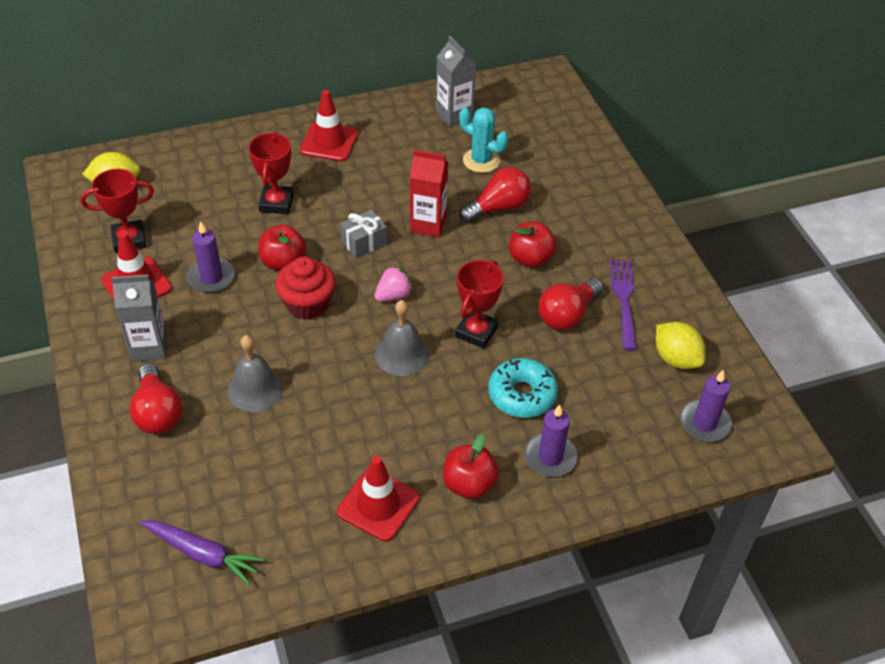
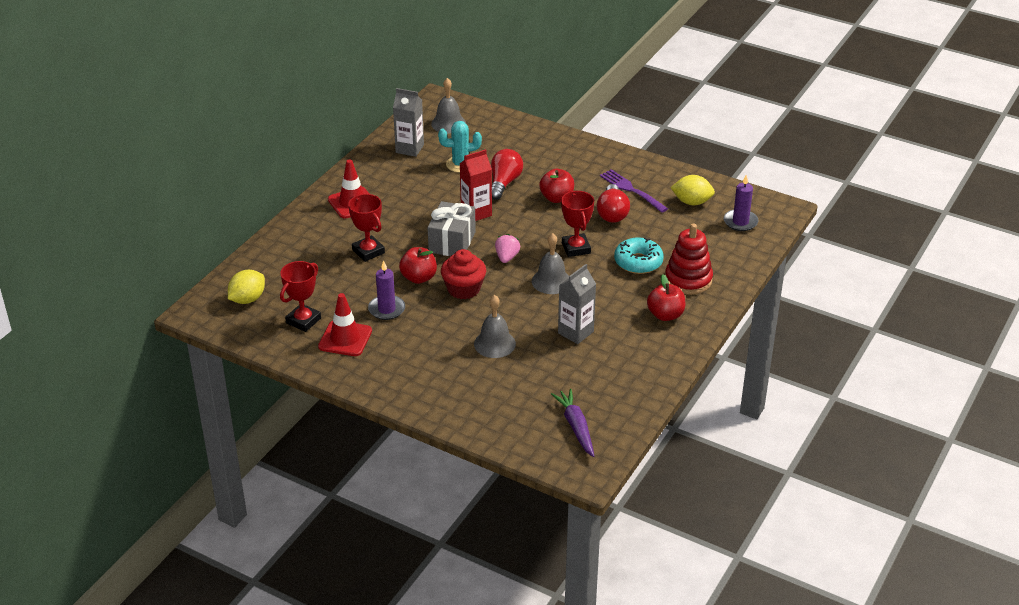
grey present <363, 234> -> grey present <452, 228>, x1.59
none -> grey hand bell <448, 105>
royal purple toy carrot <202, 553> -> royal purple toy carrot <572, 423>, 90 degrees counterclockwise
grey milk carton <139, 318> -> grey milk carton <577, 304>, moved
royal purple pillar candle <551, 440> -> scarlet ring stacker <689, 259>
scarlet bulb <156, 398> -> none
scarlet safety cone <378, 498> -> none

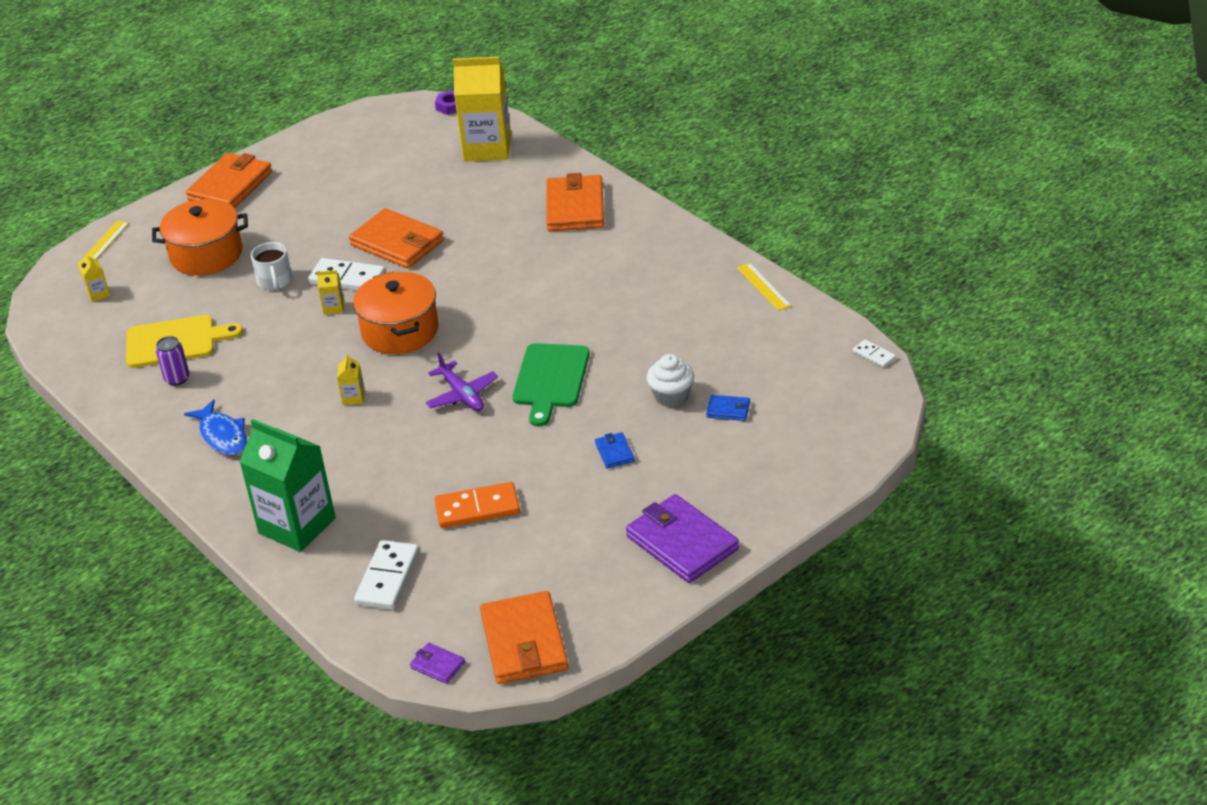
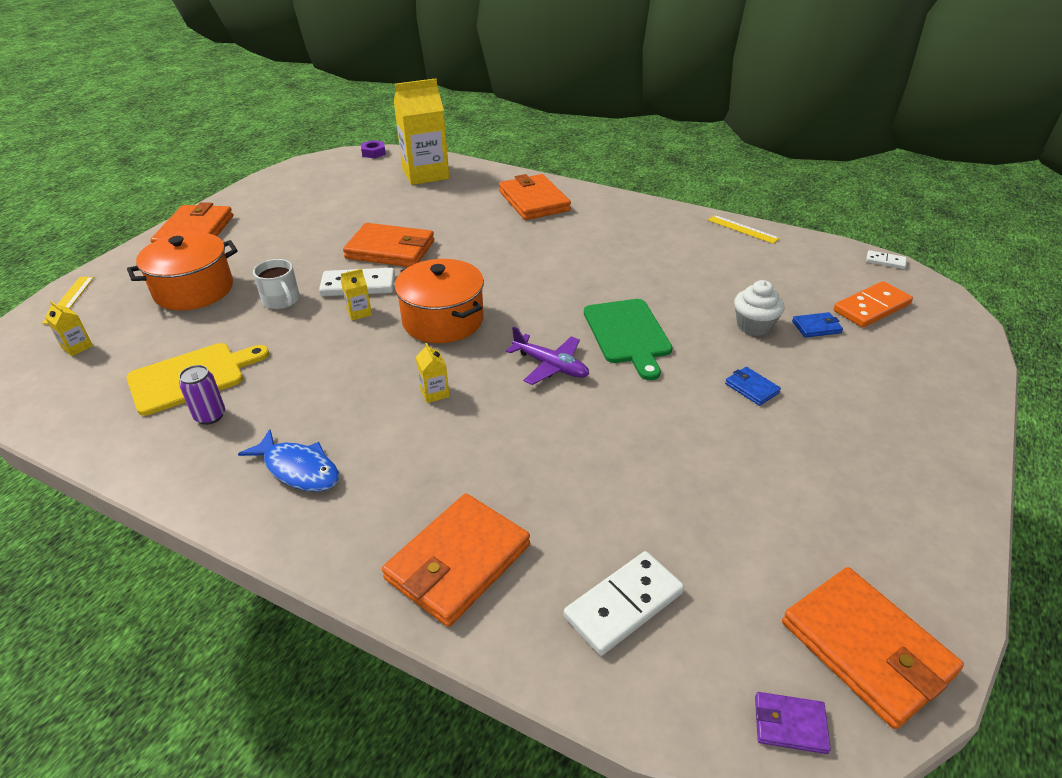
leaf-green milk carton <287, 485> -> bright orange billfold <456, 560>
pure white domino <386, 575> -> pure white domino <624, 603>, 60 degrees clockwise
bright orange domino <477, 505> -> bright orange domino <873, 304>, moved
royal purple billfold <682, 538> -> none

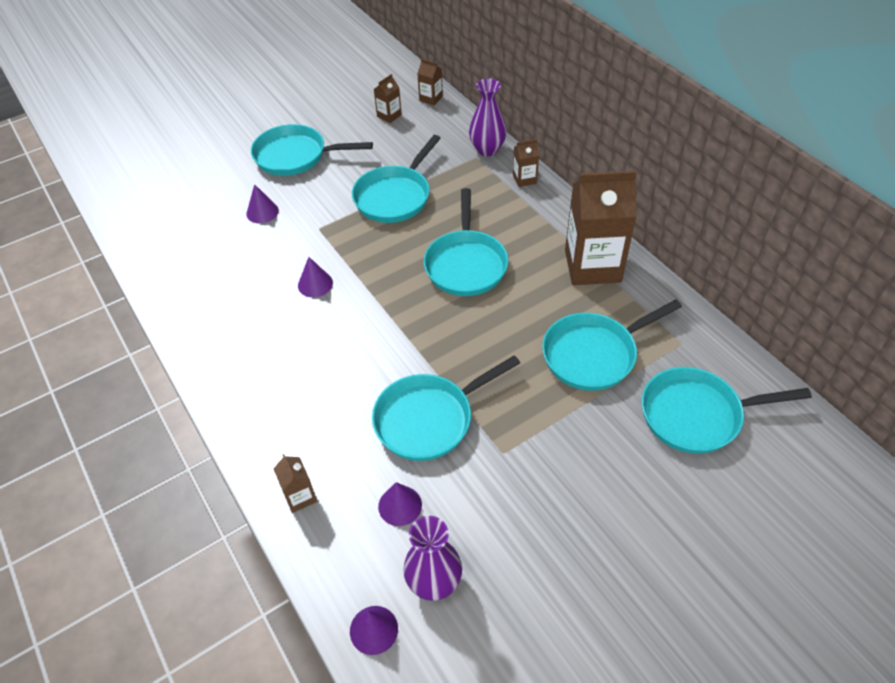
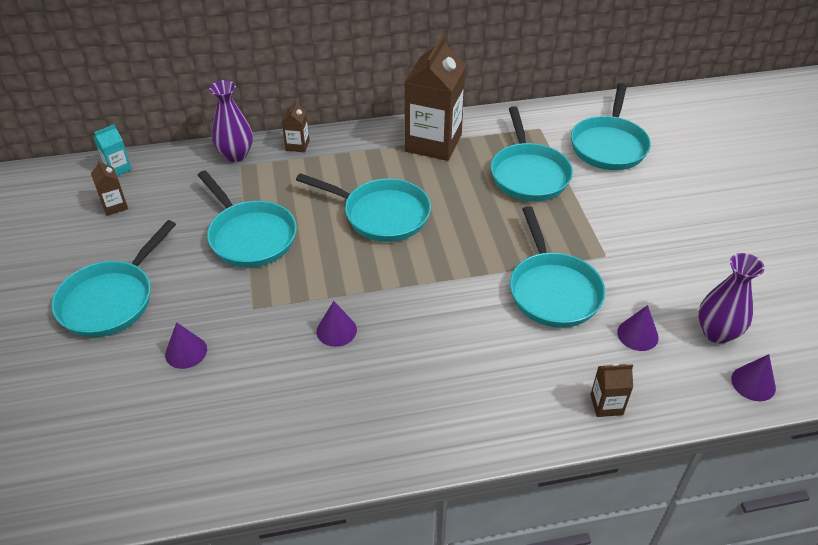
brown milk carton <430, 82> -> turquoise milk carton <113, 150>

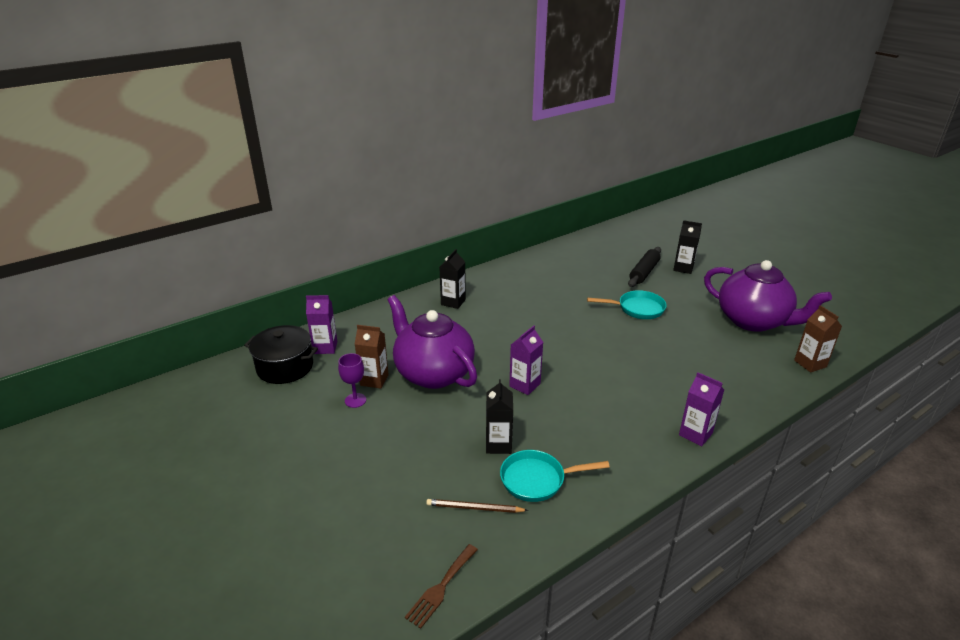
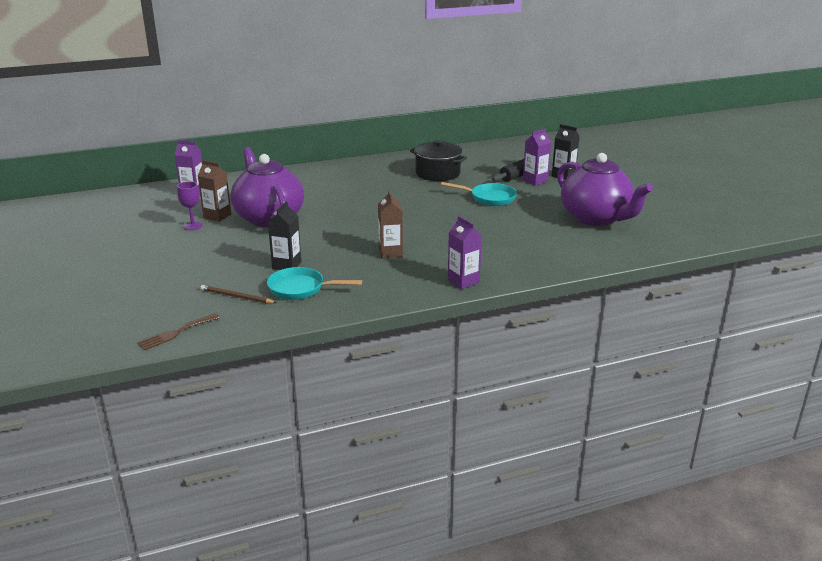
brown milk carton <818, 339> -> brown milk carton <390, 224>, moved
ebony cooking pot <281, 354> -> ebony cooking pot <438, 160>, moved
royal purple milk carton <526, 360> -> royal purple milk carton <537, 157>, moved
ebony milk carton <452, 279> -> none

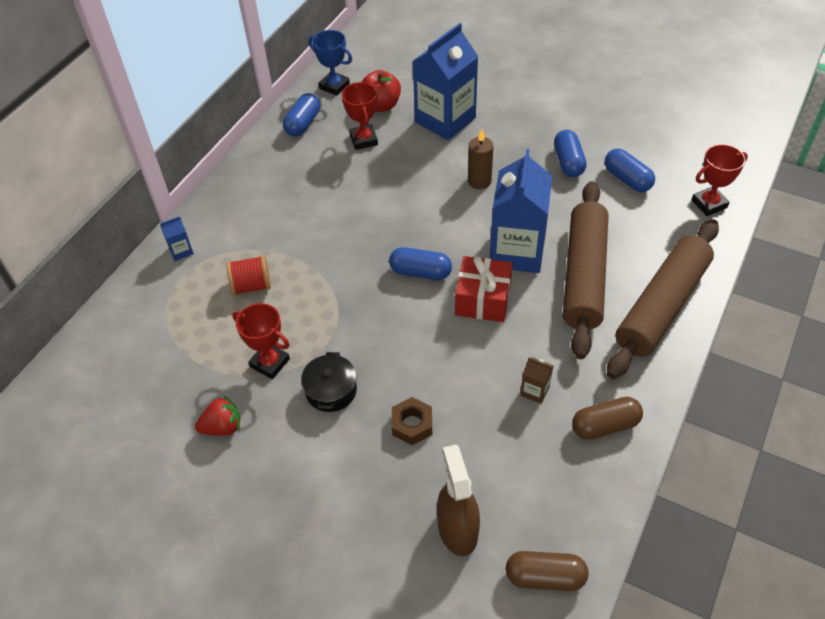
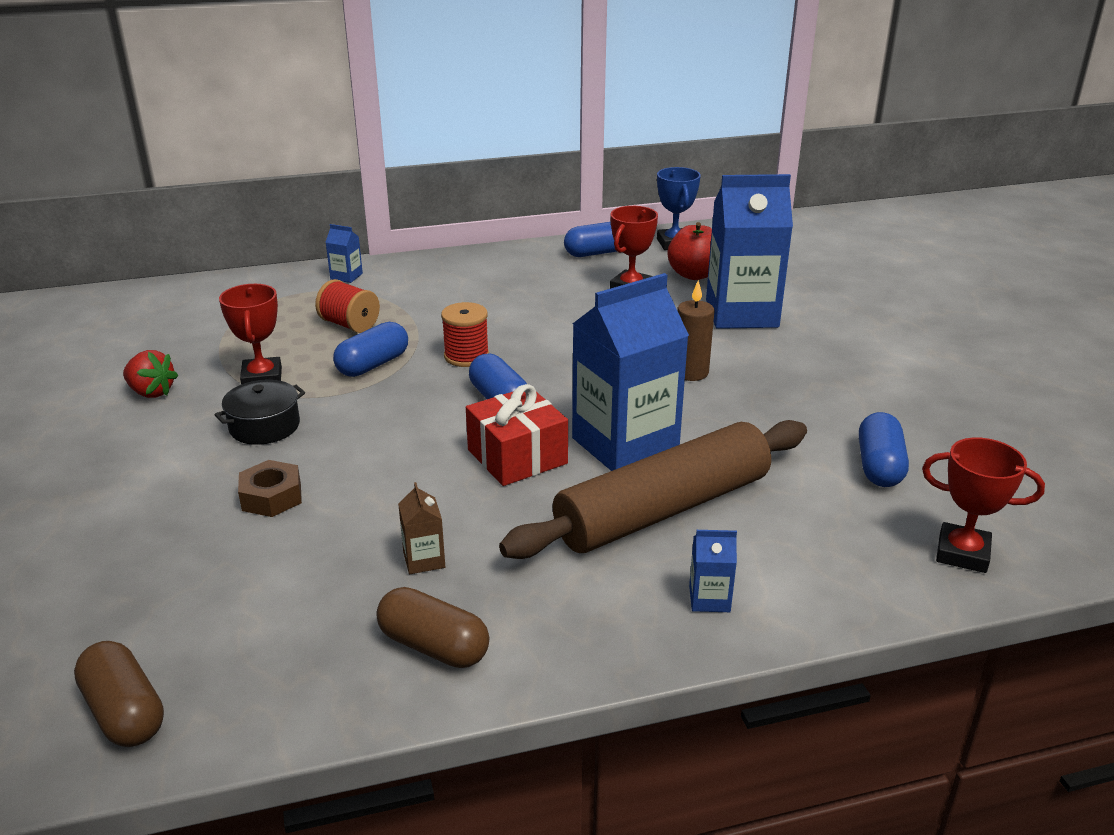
cobalt pill <570, 153> -> cobalt pill <370, 349>, moved
none -> scarlet spool <465, 334>
brown pastry roller <663, 299> -> cobalt milk carton <713, 571>
brown spray bottle <458, 500> -> none

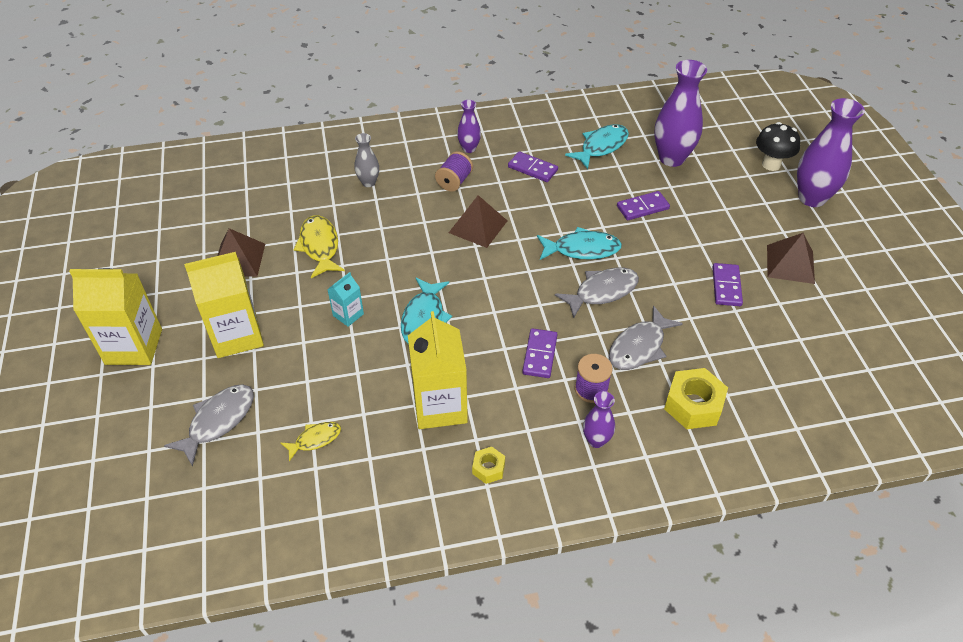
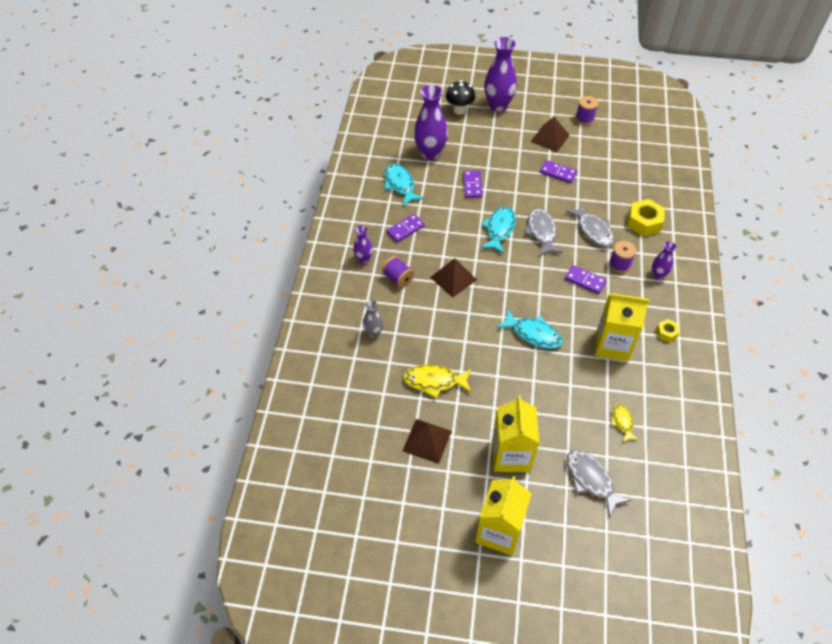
none -> royal purple spool <587, 110>
turquoise milk carton <345, 299> -> none

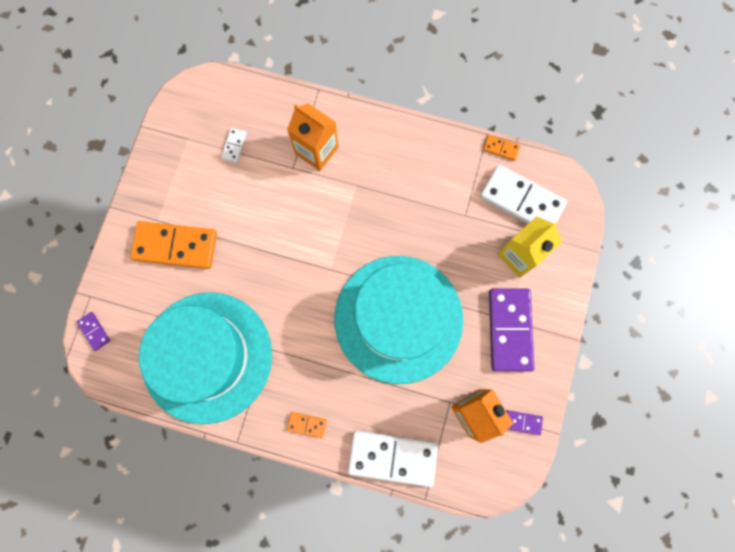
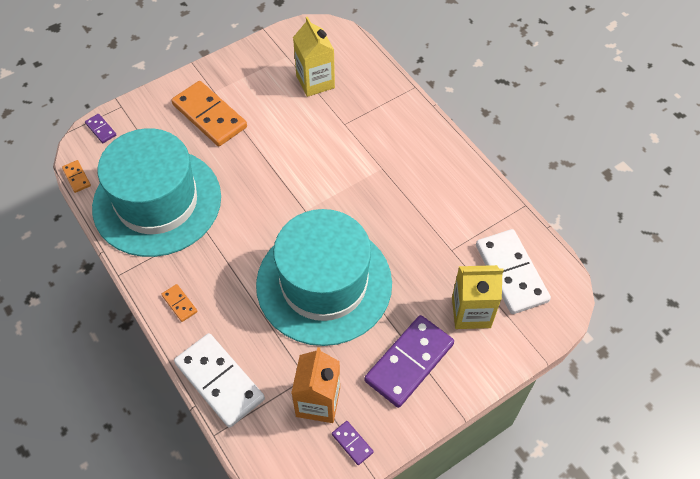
bright orange domino <501, 148> -> bright orange domino <76, 176>, moved
royal purple domino <93, 331> -> royal purple domino <100, 128>, 45 degrees counterclockwise
pure white domino <234, 145> -> bright yellow milk carton <314, 57>
bright orange milk carton <312, 137> -> none

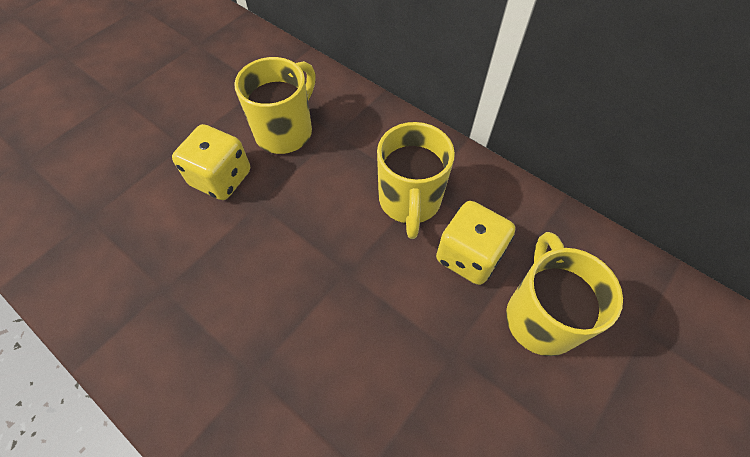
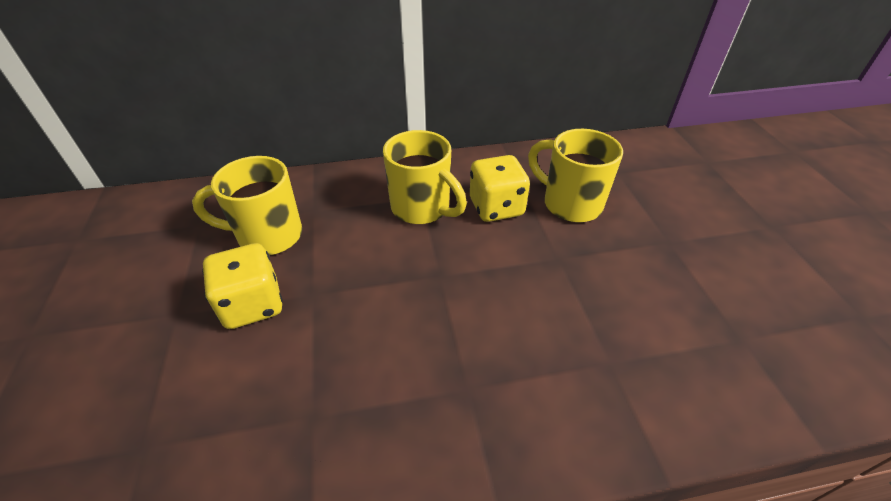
bright yellow tea mug <275, 105> -> bright yellow tea mug <247, 205>, 75 degrees counterclockwise

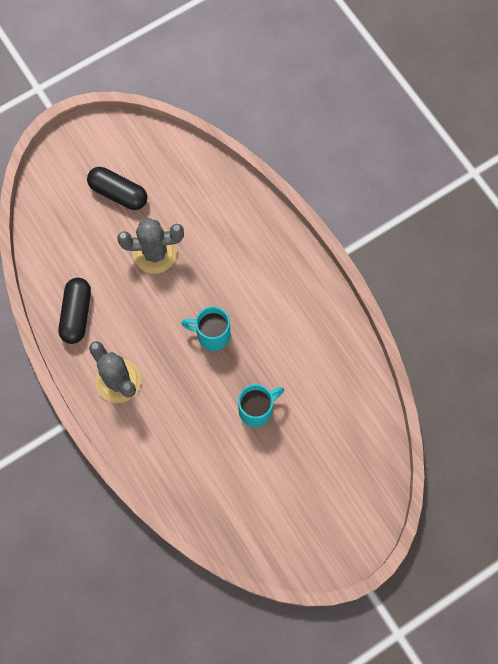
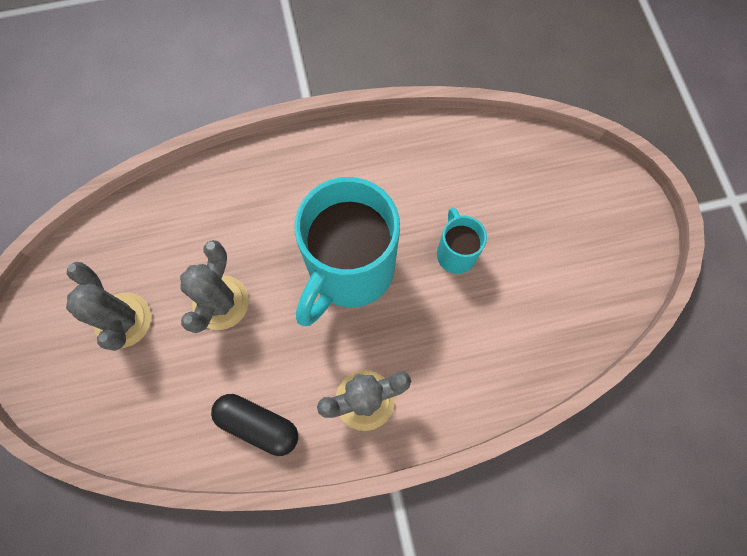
ebony pill <117, 188> -> grey prickly plant <108, 306>
turquoise tea mug <206, 328> -> turquoise tea mug <347, 251>, x2.10

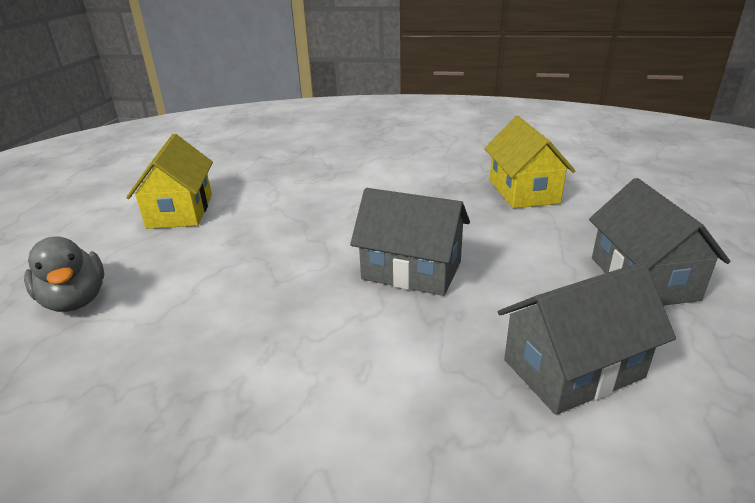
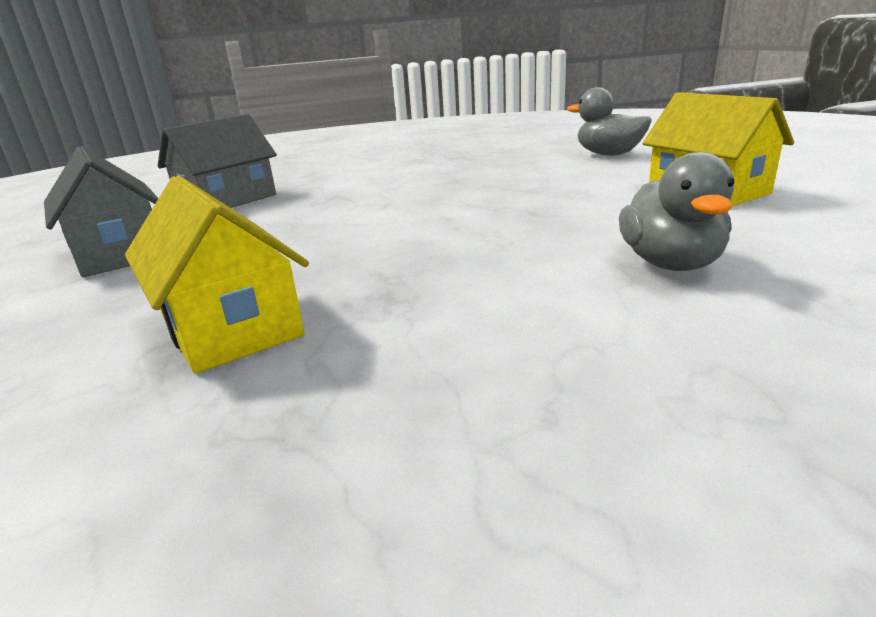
none -> grey duck <677, 211>
grey toy house <410, 242> -> none

